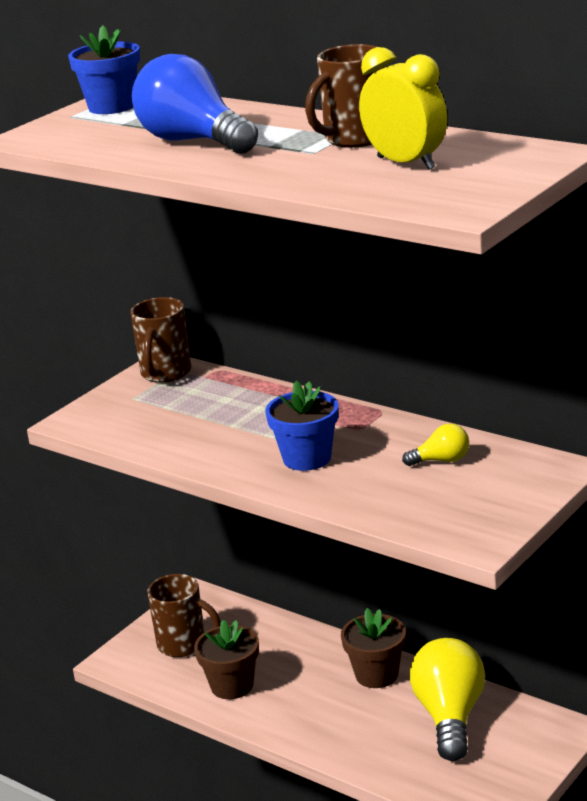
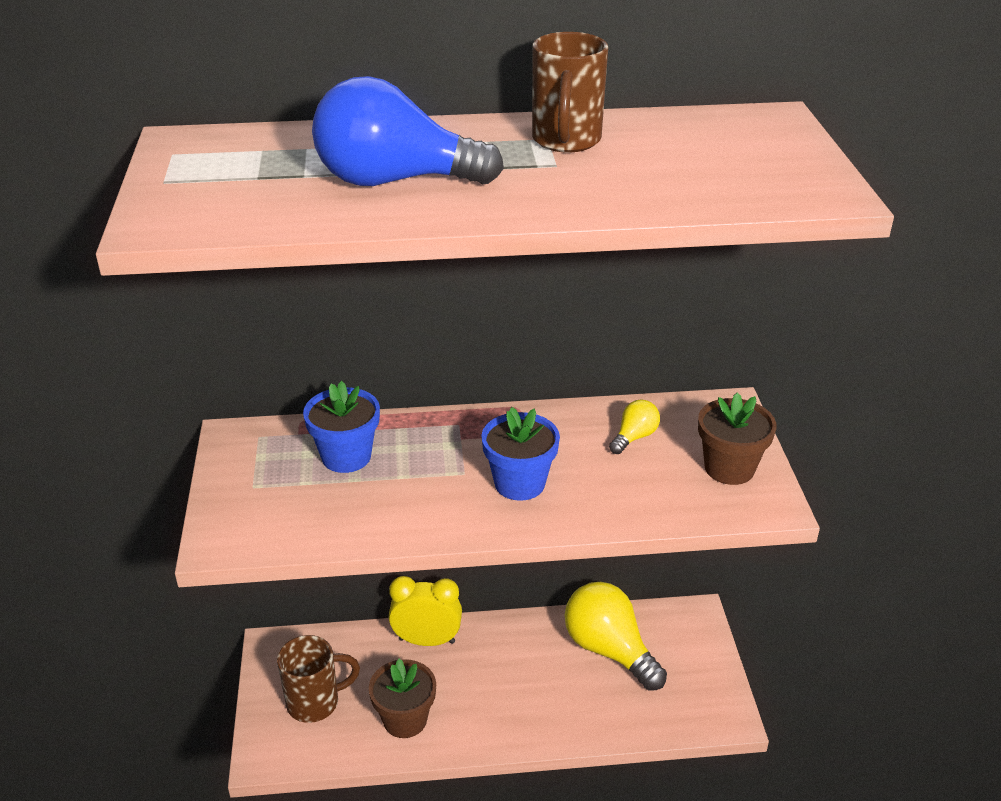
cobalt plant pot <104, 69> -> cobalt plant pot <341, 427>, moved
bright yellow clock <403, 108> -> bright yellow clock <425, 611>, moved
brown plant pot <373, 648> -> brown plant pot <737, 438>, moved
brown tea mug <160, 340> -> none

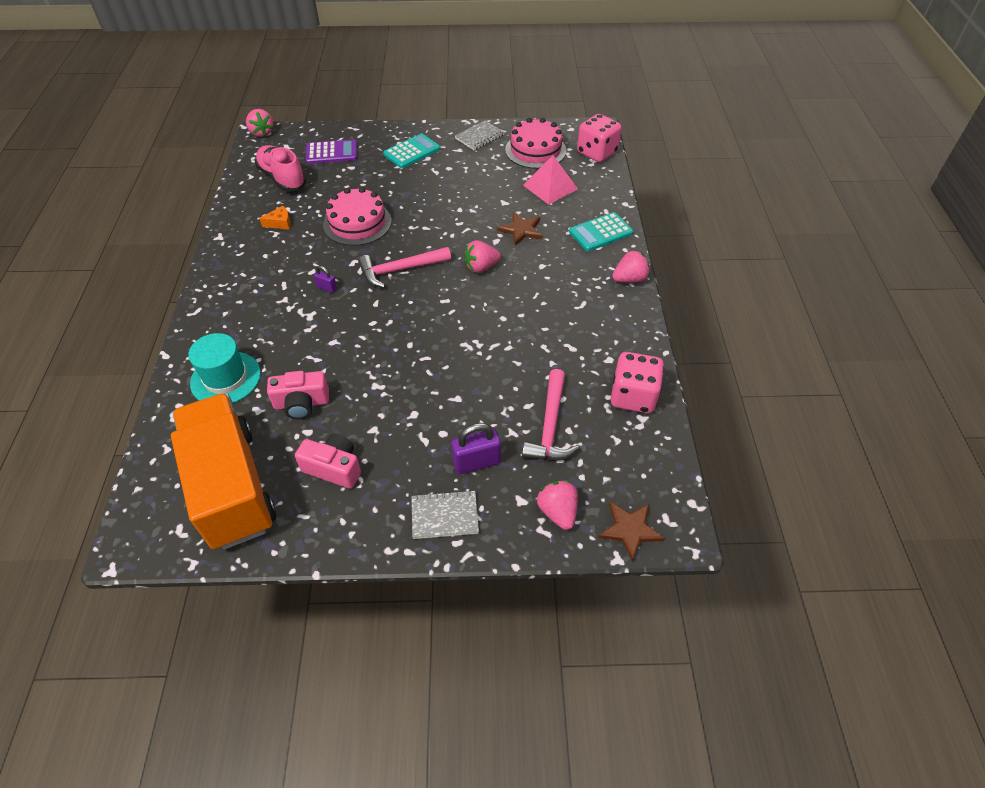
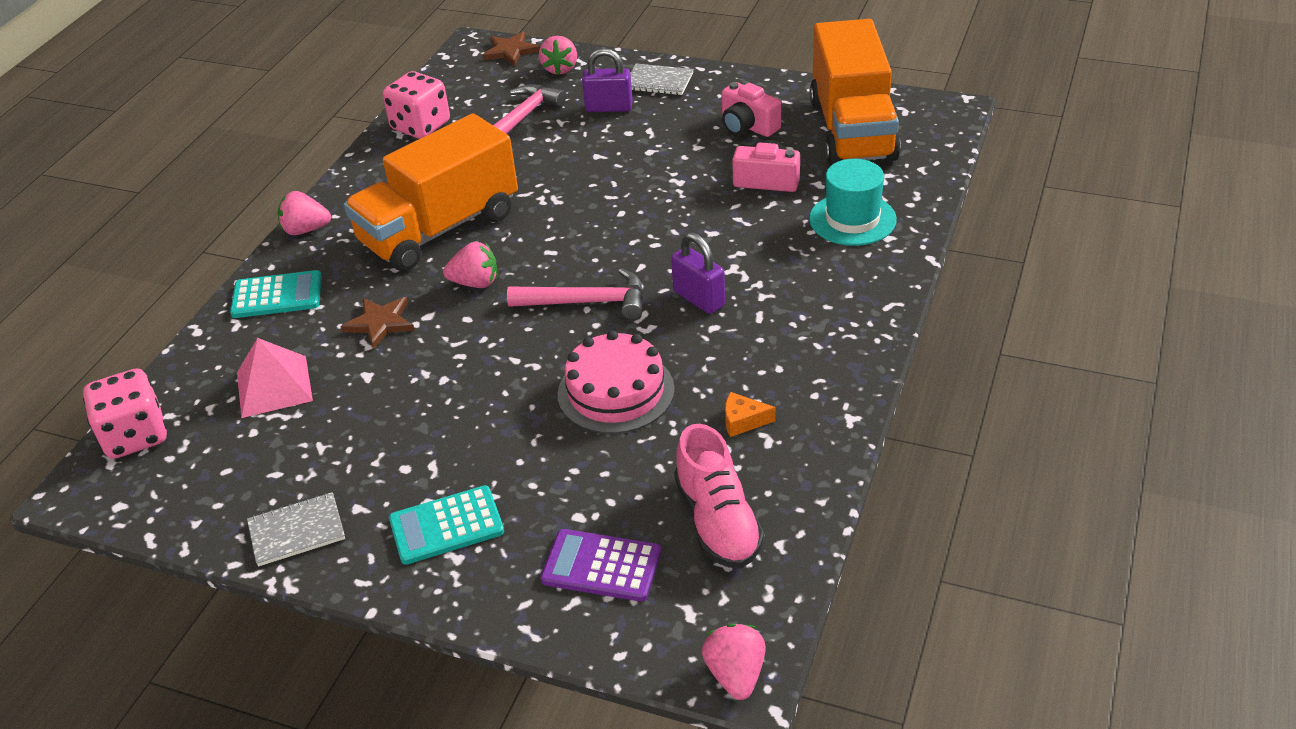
none -> bright orange truck <431, 192>
royal purple padlock <325, 279> -> royal purple padlock <698, 273>, x1.87
pink gateau <535, 143> -> none

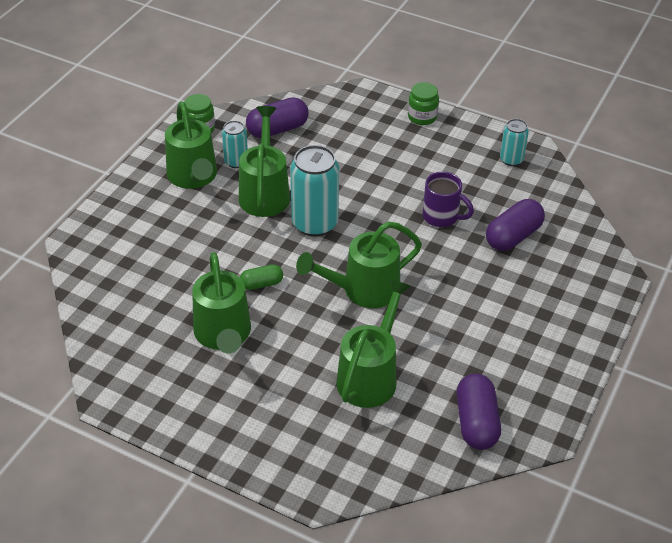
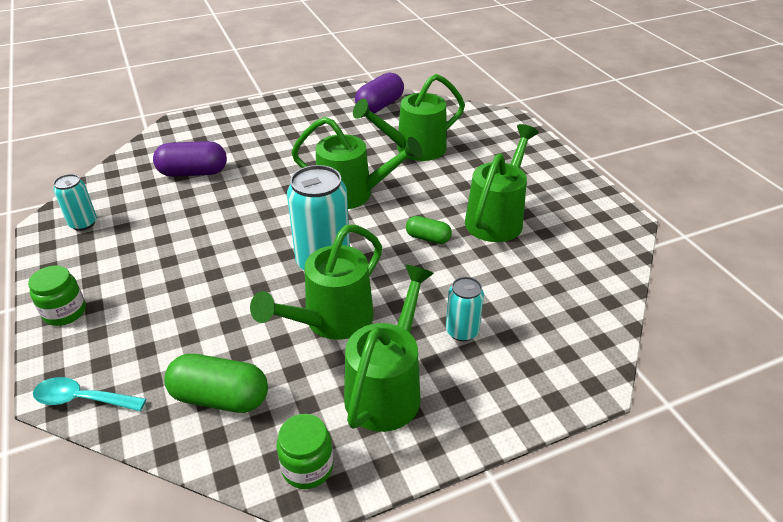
none -> turquoise tablespoon <89, 394>
royal purple pill <277, 117> -> leaf-green pill <216, 383>
turquoise tin <235, 144> -> turquoise tin <465, 309>, moved
royal purple tea mug <448, 199> -> none

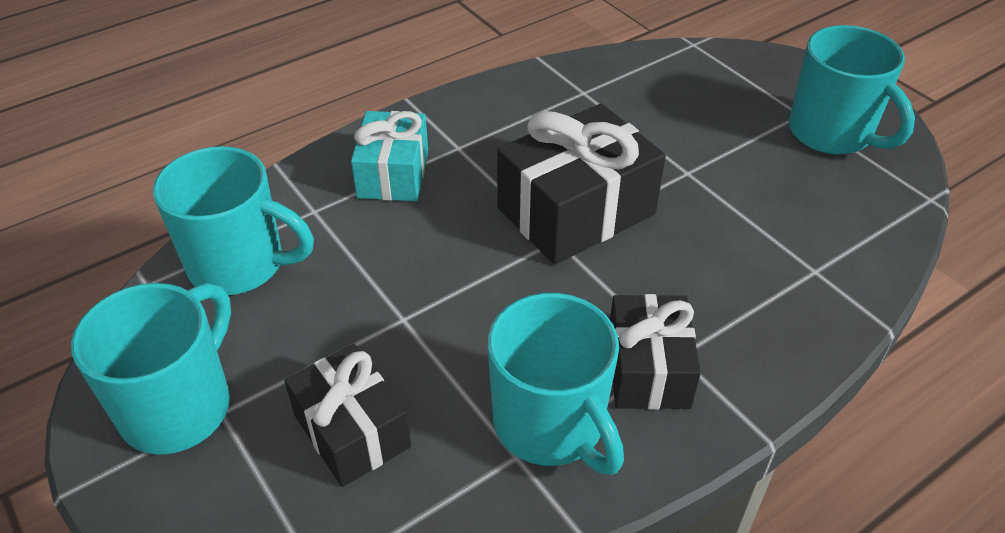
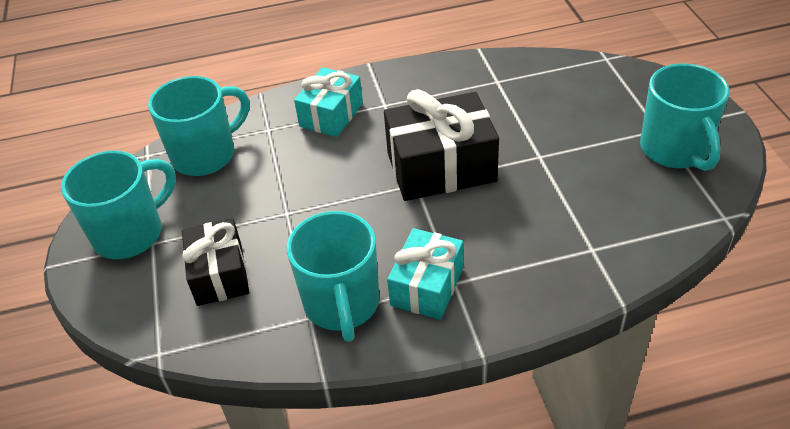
turquoise tea mug <233, 220> -> turquoise tea mug <199, 126>, 75 degrees counterclockwise
ebony present <655, 352> -> turquoise present <425, 274>

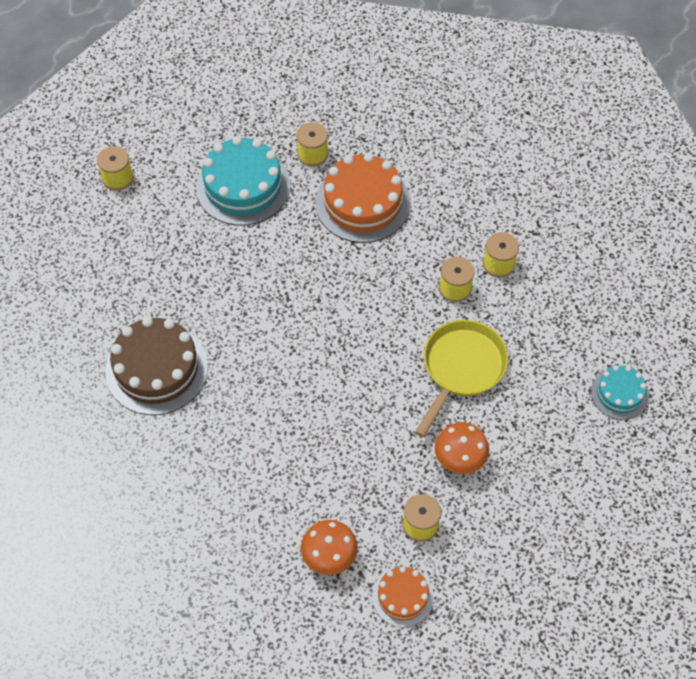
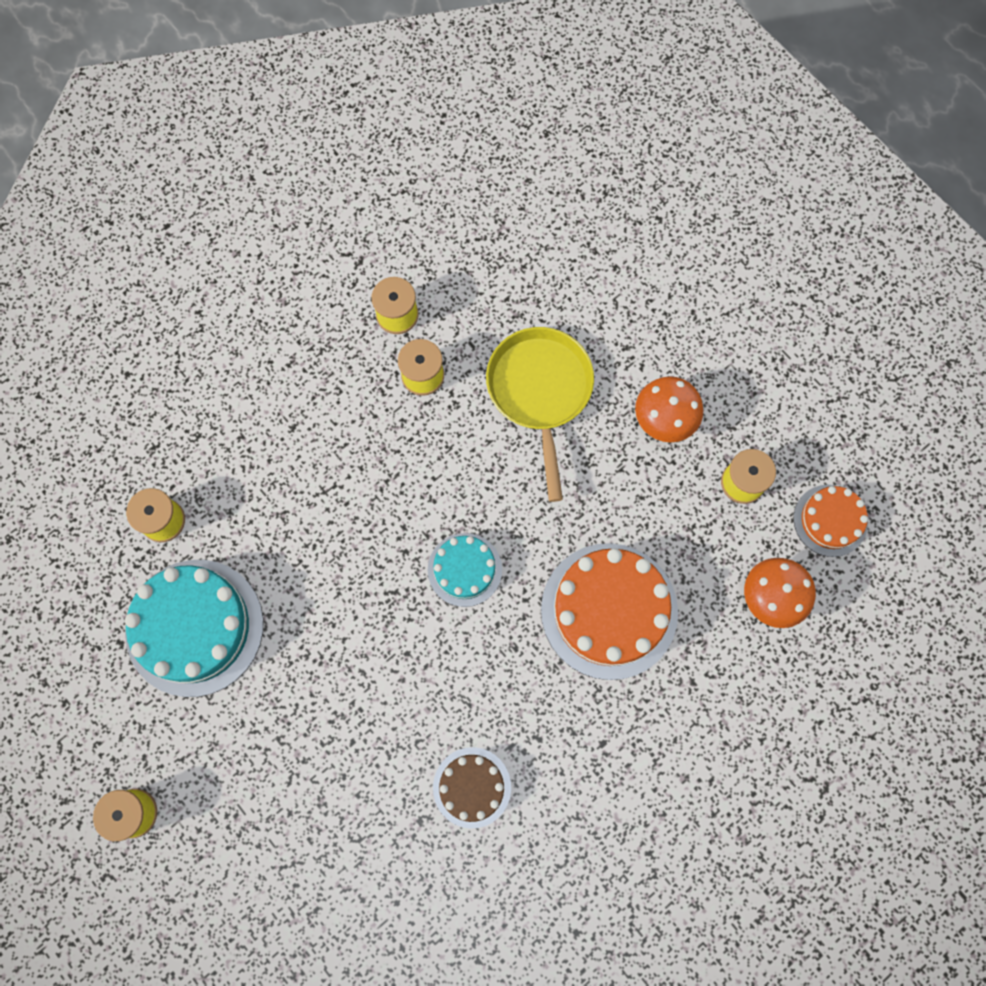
turquoise gateau <620, 392> -> turquoise gateau <465, 570>, moved
brown gateau <156, 366> -> brown gateau <472, 788>, x0.55
bright yellow skillet <461, 378> -> bright yellow skillet <540, 414>, 45 degrees clockwise
bright orange gateau <363, 198> -> bright orange gateau <609, 611>, moved

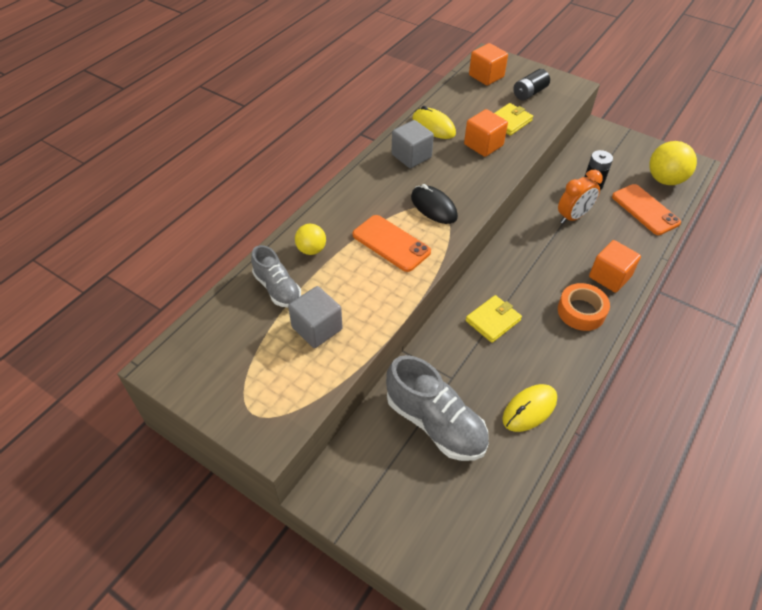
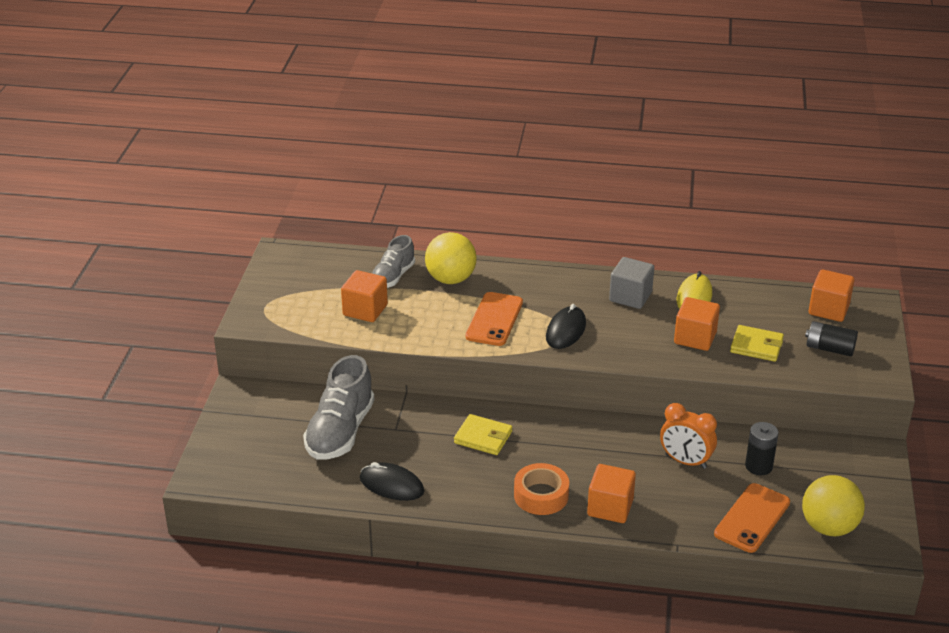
grey cube <315, 317> -> bright orange cube <364, 296>
bright yellow mouse <529, 408> -> ebony mouse <392, 481>
bright yellow play ball <310, 239> -> bright yellow play ball <451, 258>, x1.68

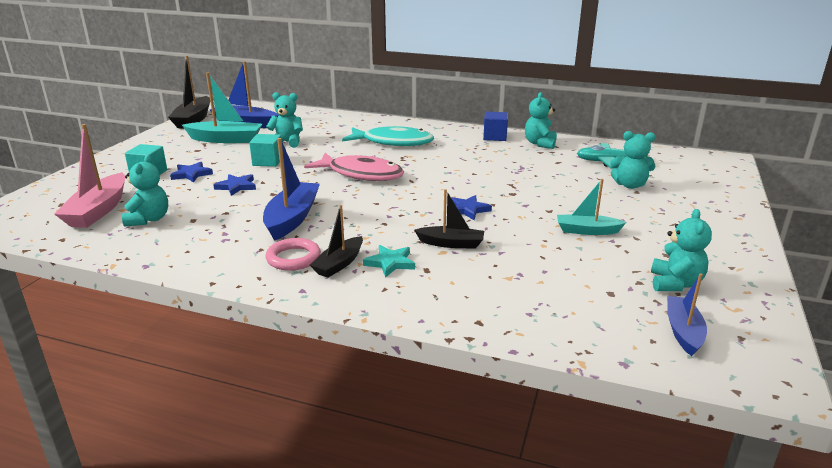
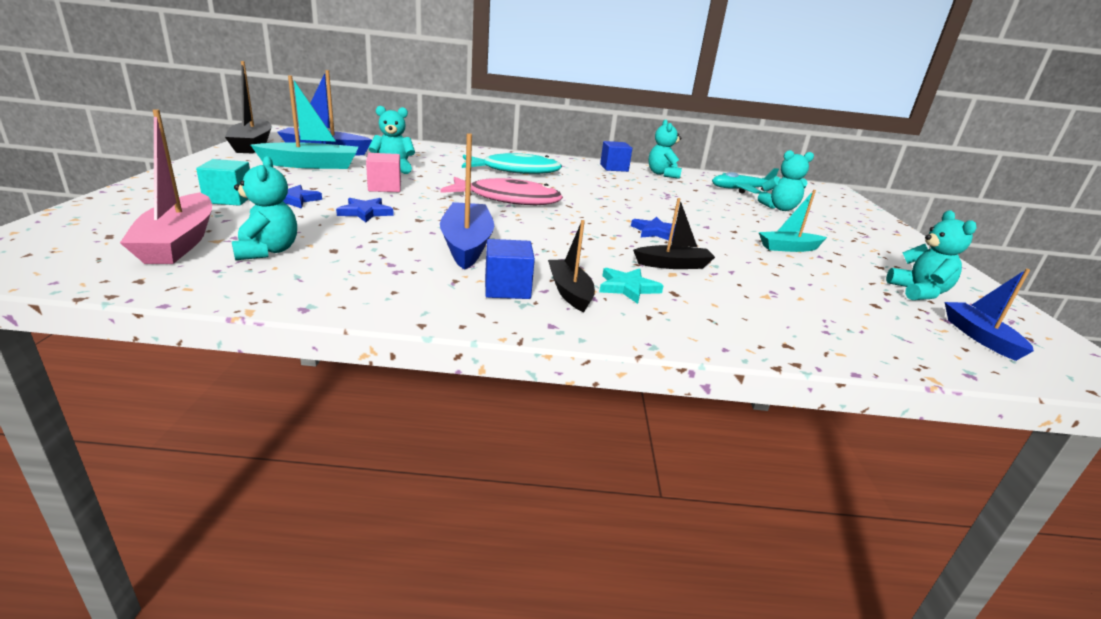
turquoise cube <265, 150> -> pink cube <383, 172>
pink hoop <293, 254> -> cobalt cube <510, 269>
ebony sailboat <336, 241> -> ebony sailboat <571, 266>, 150 degrees clockwise

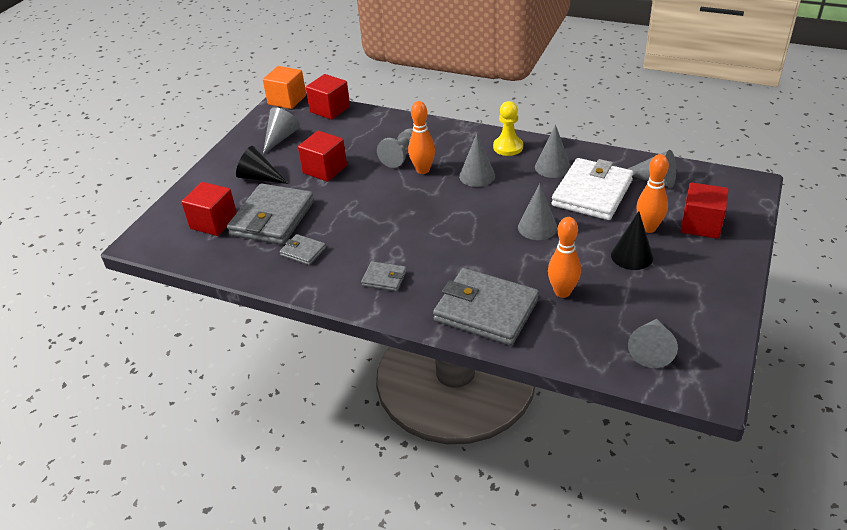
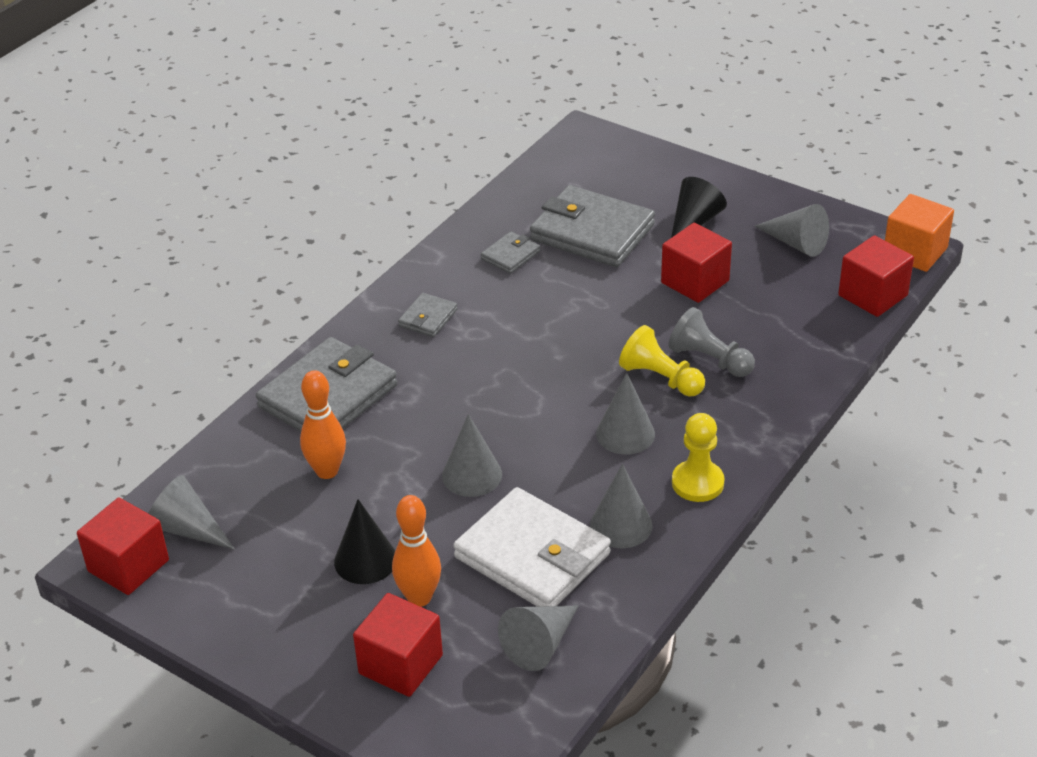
scarlet cube <209, 209> -> scarlet cube <123, 546>, moved
bright orange bowling pin <421, 137> -> bright yellow pawn <662, 361>

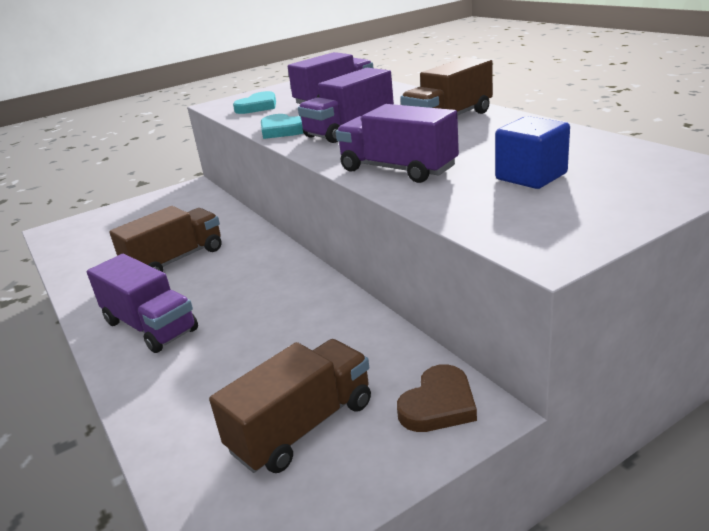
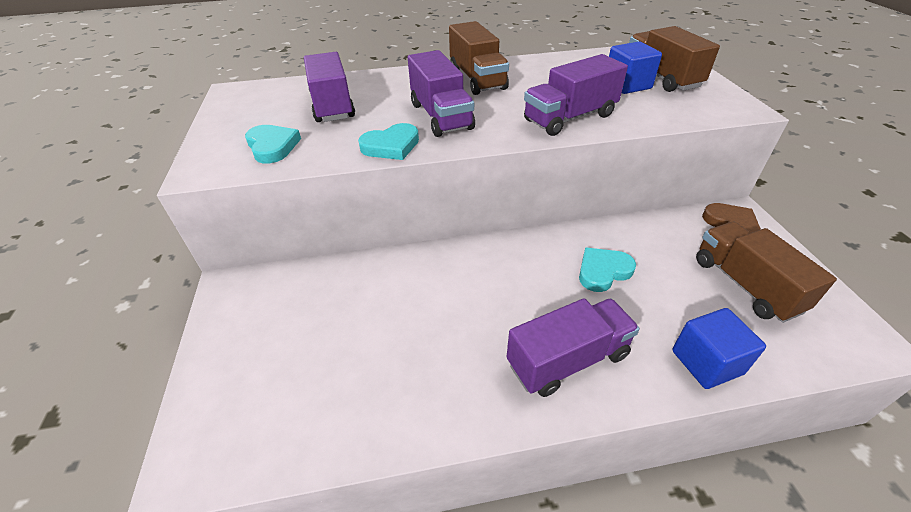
none -> turquoise love heart <607, 270>
brown truck <165, 239> -> brown truck <674, 59>, moved
none -> cobalt cube <719, 348>

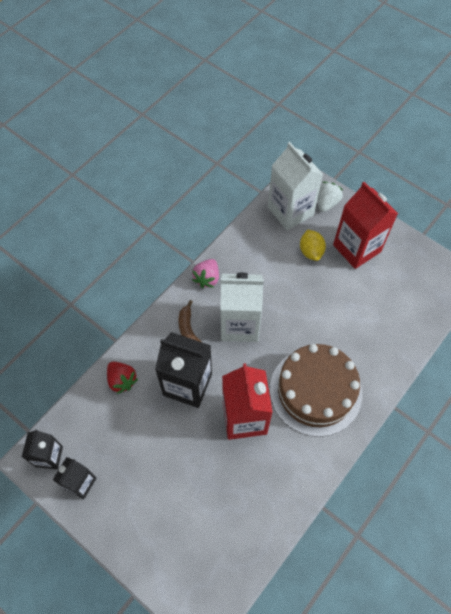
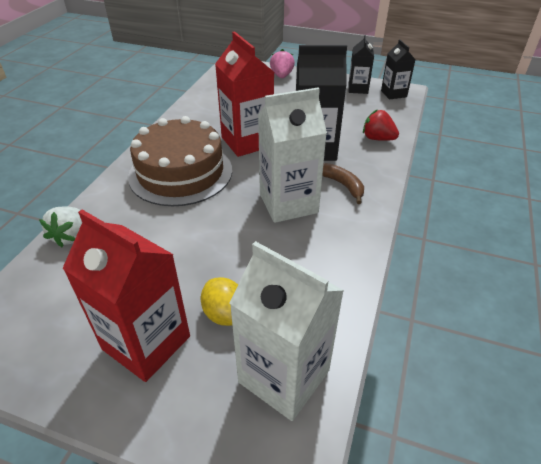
pure white strawberry <330, 197> -> pure white strawberry <60, 226>, moved
pink strawberry <205, 273> -> pink strawberry <282, 63>, moved

